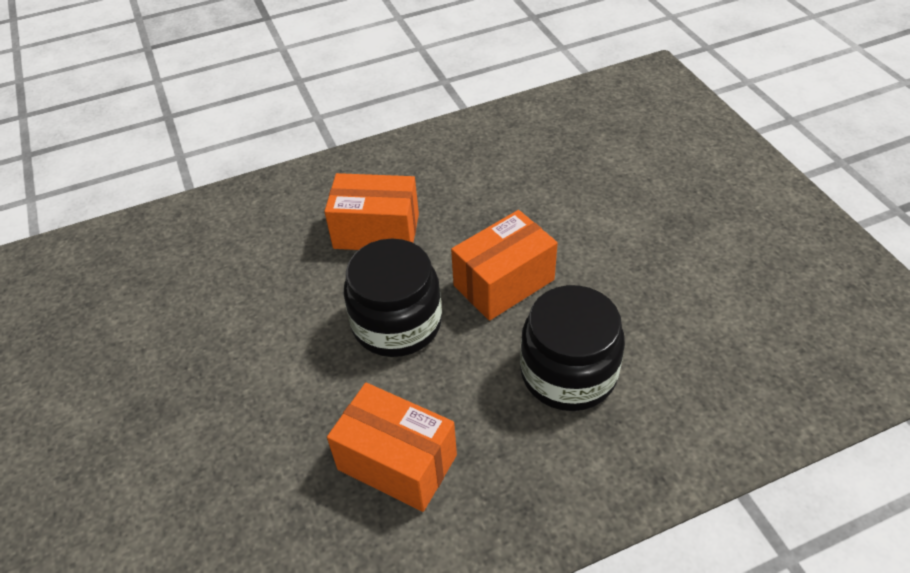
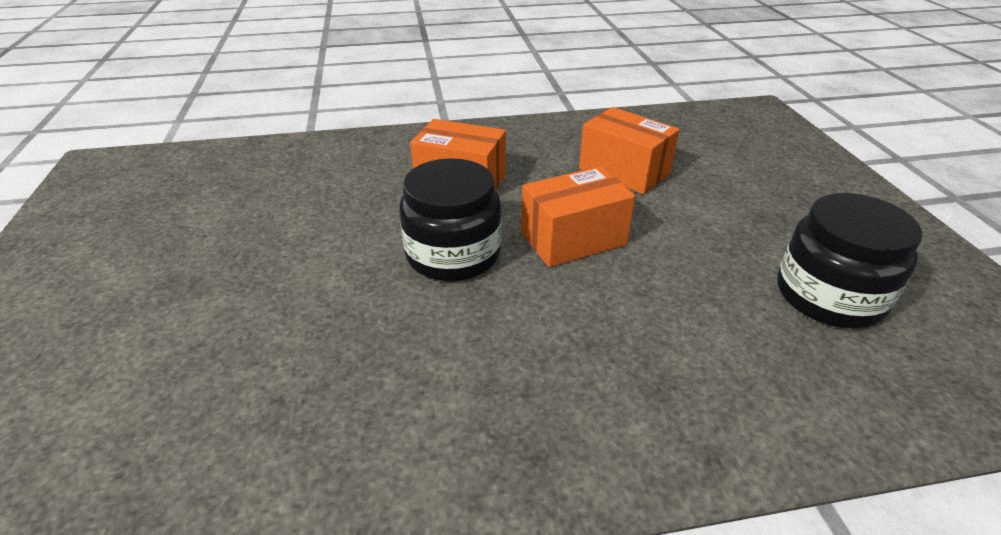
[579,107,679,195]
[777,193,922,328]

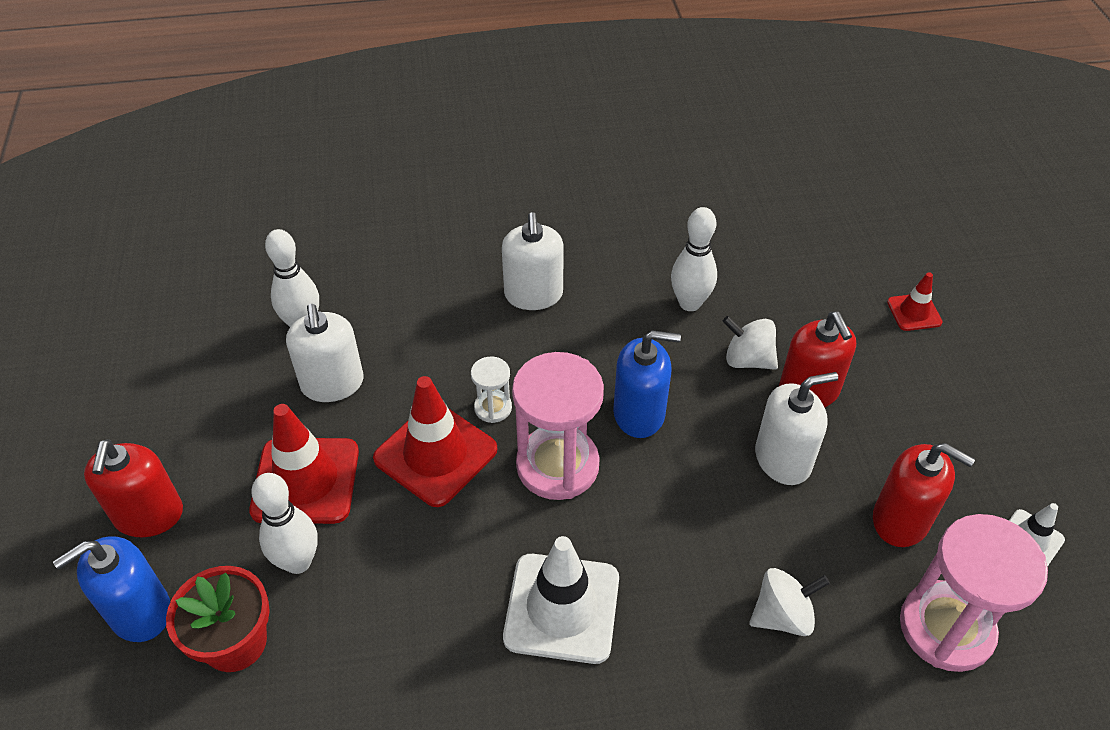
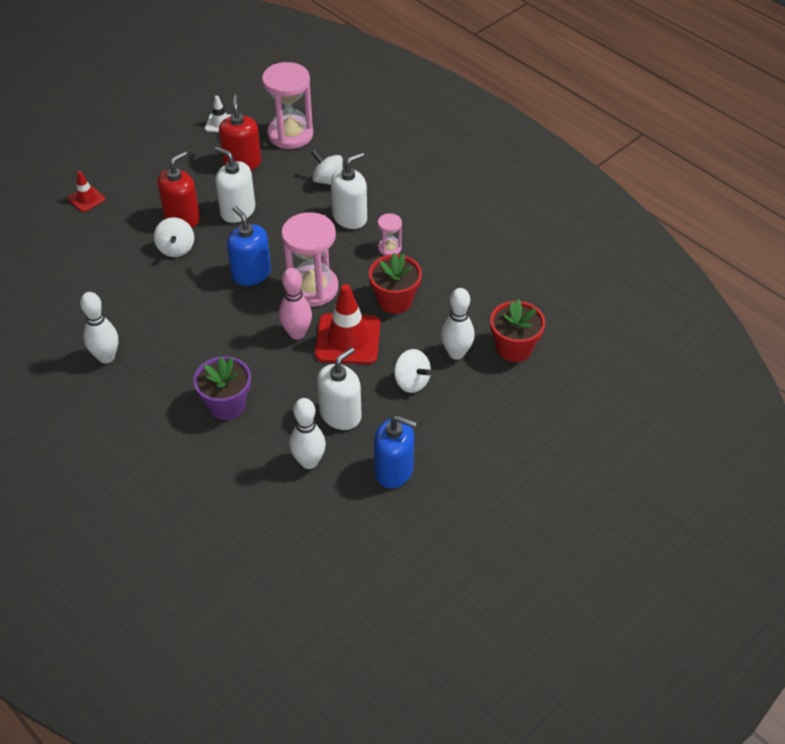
[374,415,417,488]
[84,439,183,537] (first image)
[394,349,431,393]
[279,268,312,340]
[331,152,367,229]
[378,213,402,256]
[80,292,118,364]
[193,356,251,420]
[369,253,422,314]

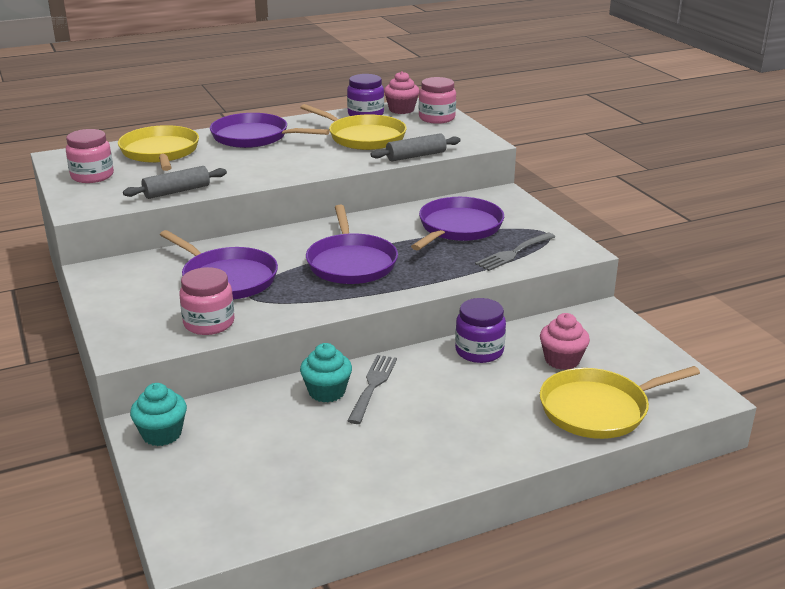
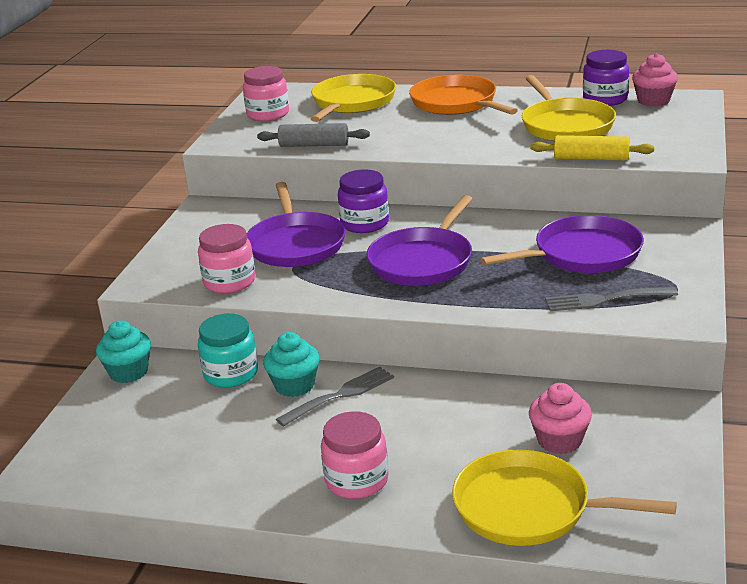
[409,75,518,115]
[531,135,654,161]
[321,411,388,499]
[338,169,389,233]
[198,314,258,388]

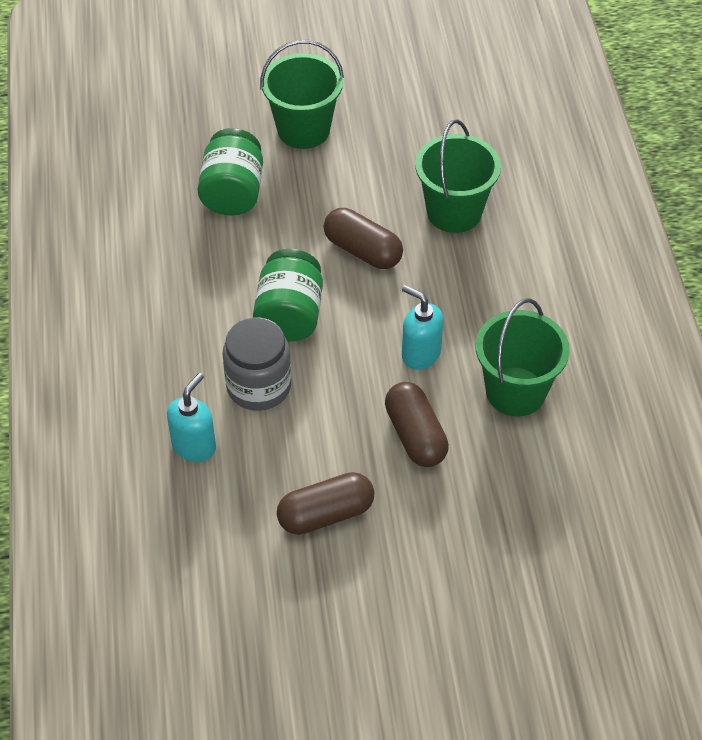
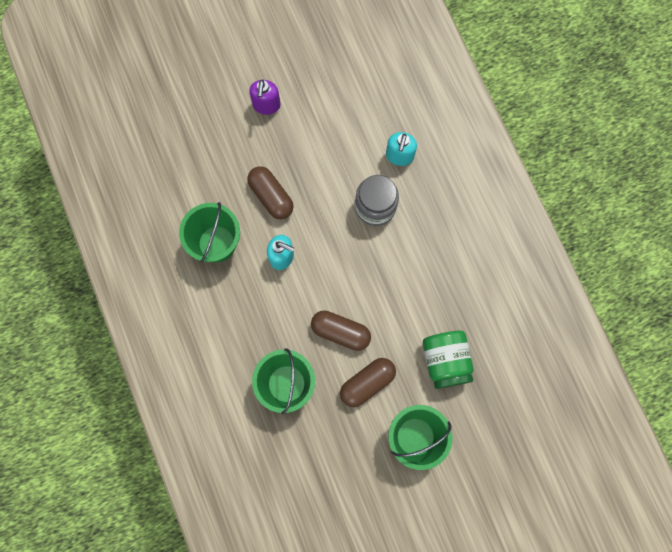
[253,249,323,342] (first image)
[340,358,396,407]
[249,80,281,115]

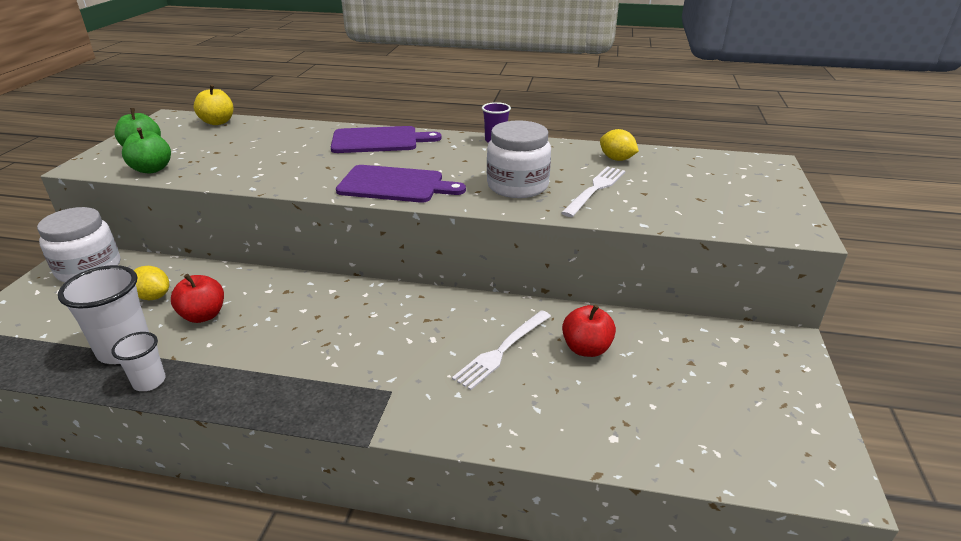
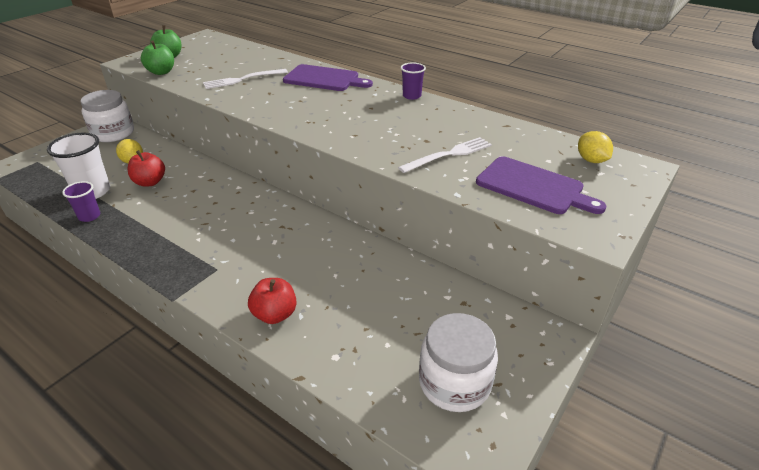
[62,181,100,222]
[193,85,233,125] (first image)
[476,156,606,214]
[203,69,288,89]
[419,313,498,412]
[248,278,297,324]
[578,131,613,163]

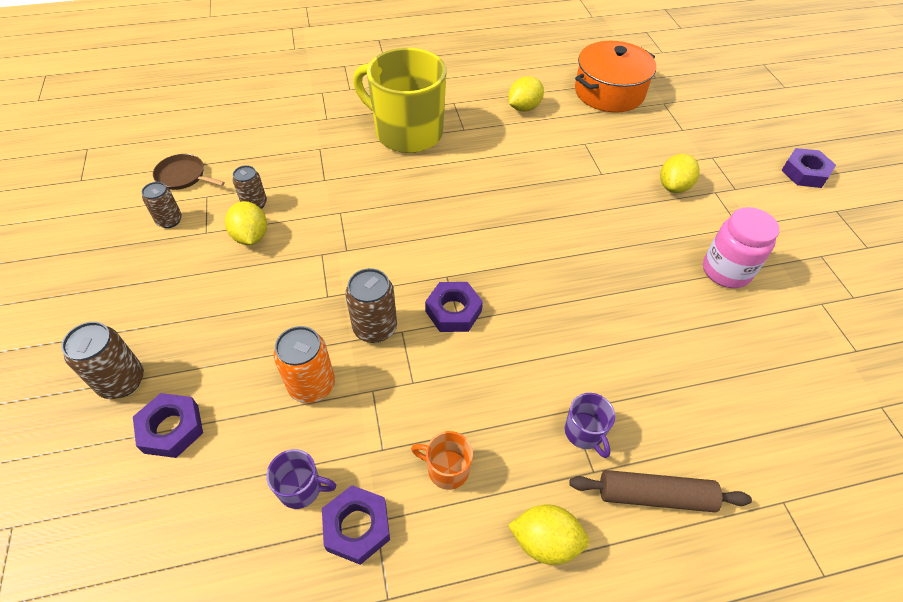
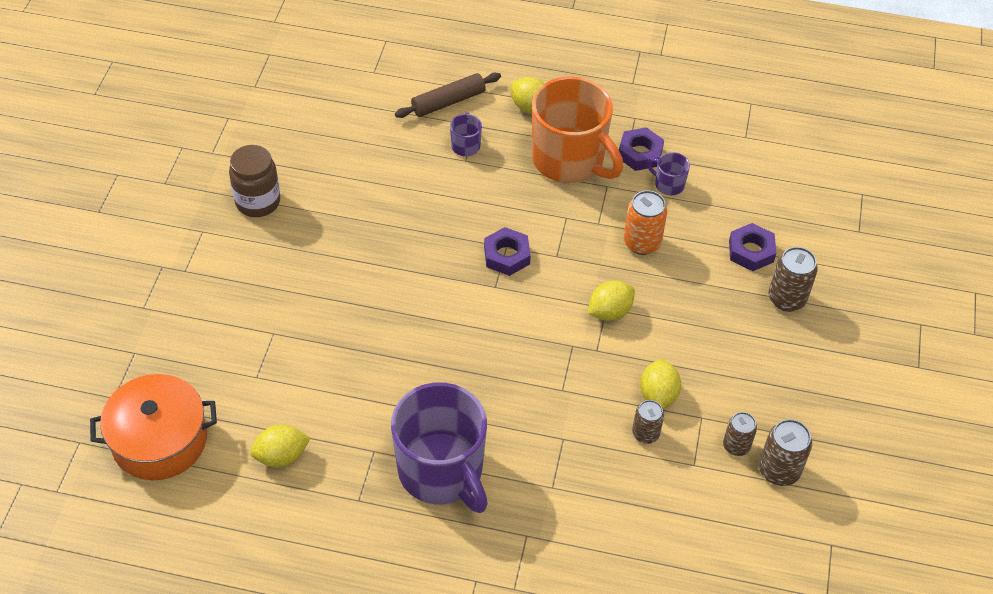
[153,154,225,190] (first image)
[759,419,812,486]
[391,382,488,513]
[532,77,623,183]
[395,73,501,118]
[588,280,635,321]
[229,145,280,217]
[781,148,836,188] (first image)

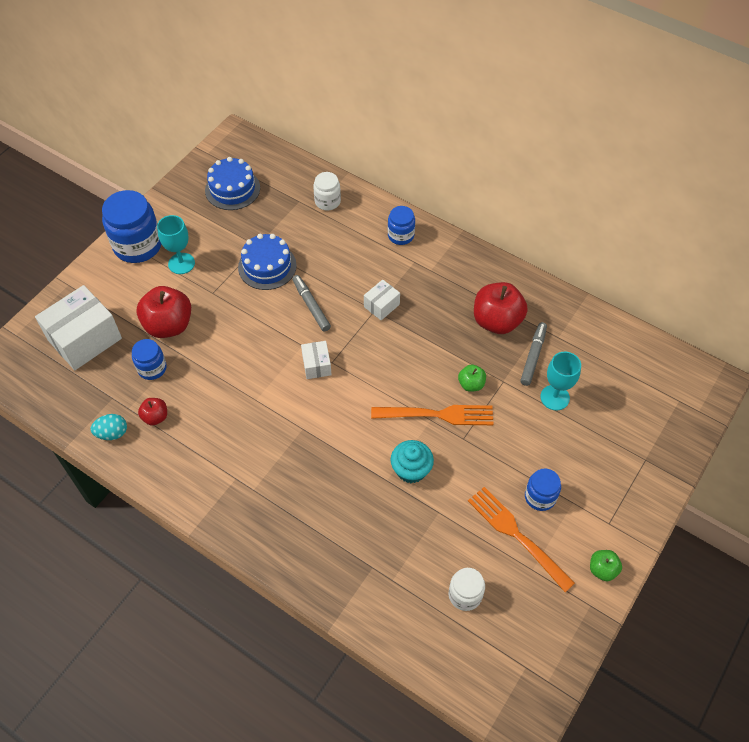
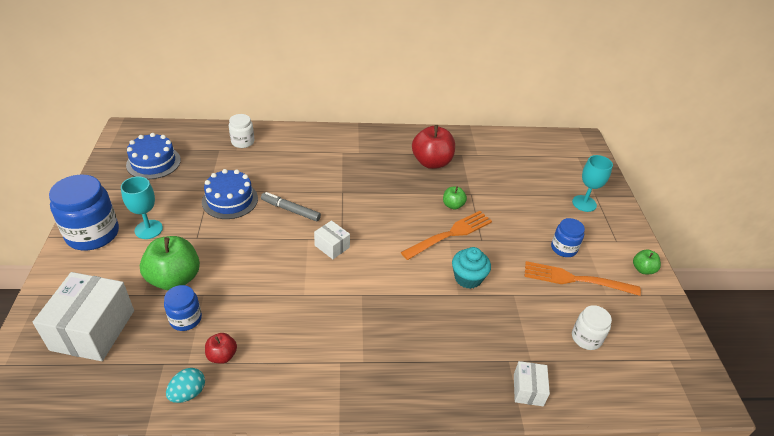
[140,236,200,290]
[514,361,550,406]
[388,206,415,245] (first image)
[520,322,547,386] (first image)
[572,155,613,212]

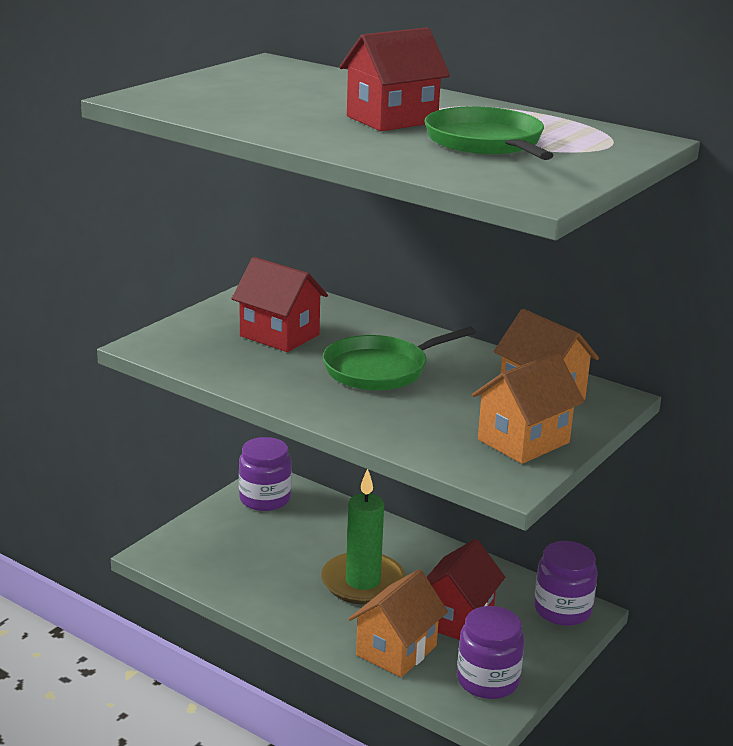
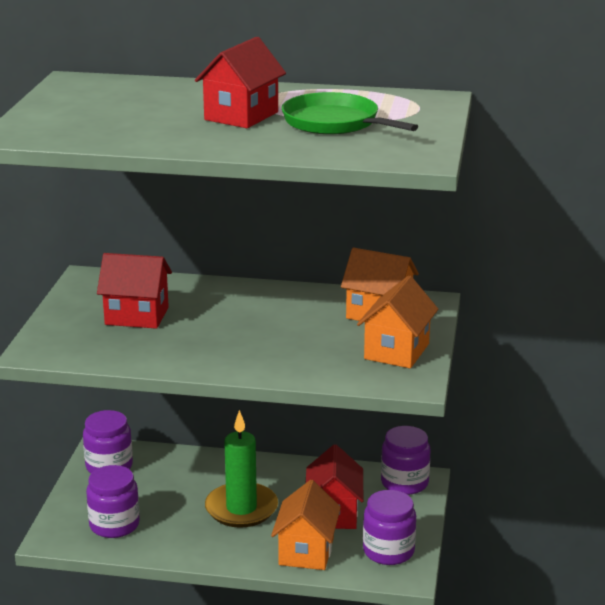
[323,327,476,390] (first image)
[86,465,140,538]

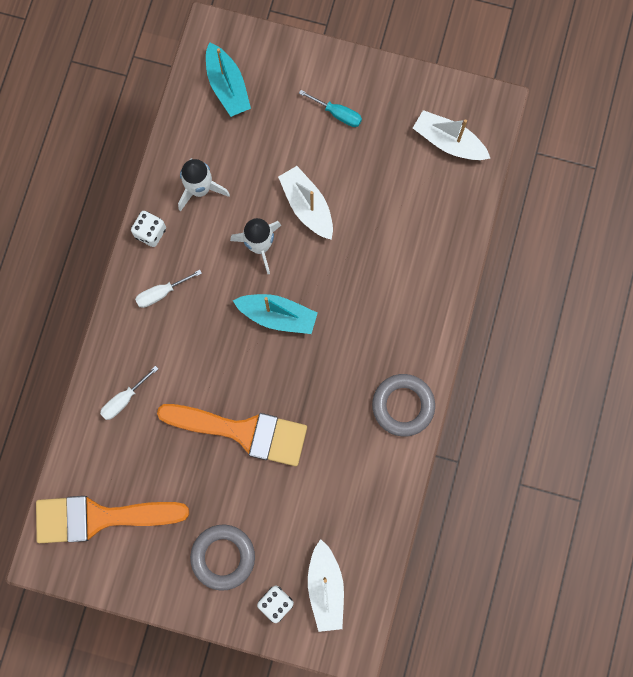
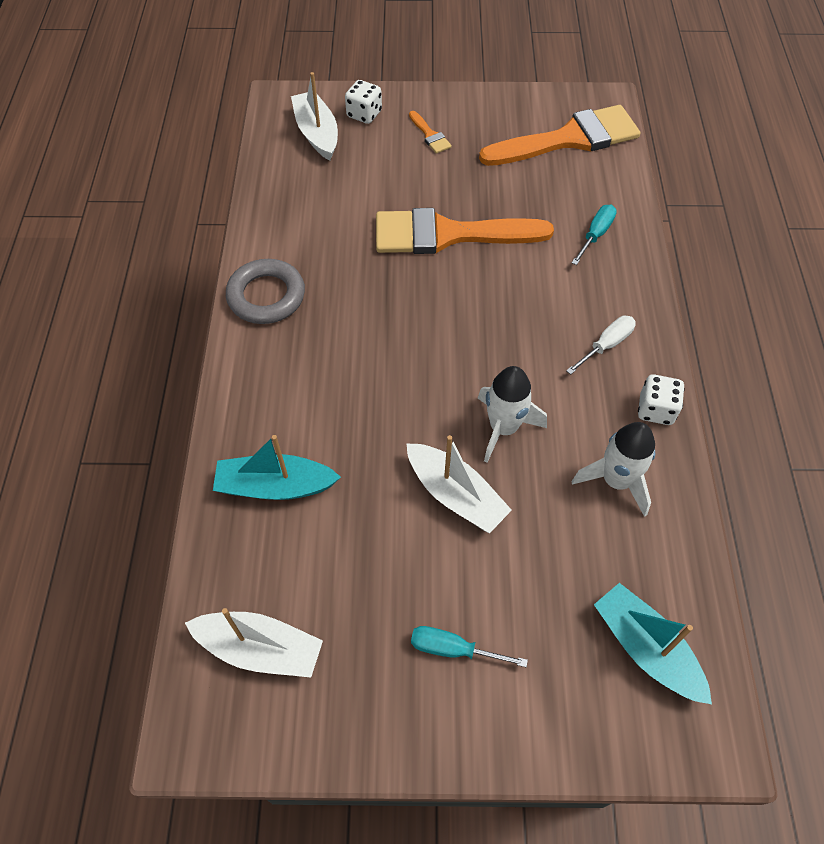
[572,205,617,265]
[409,111,452,154]
[213,435,341,500]

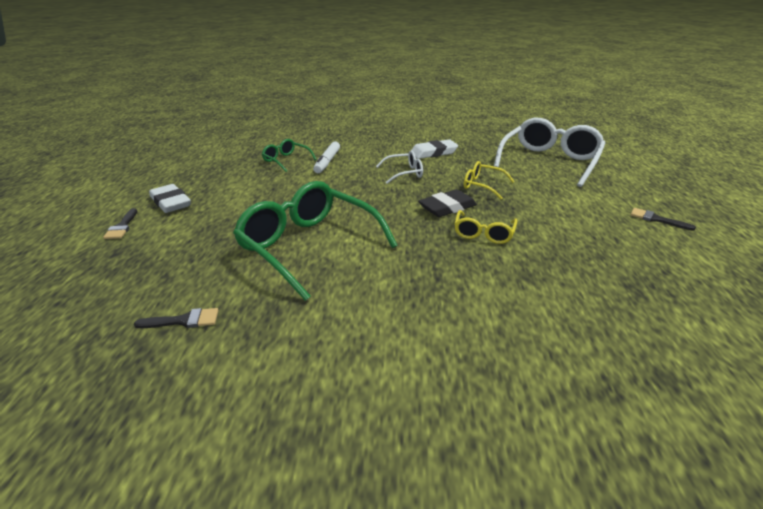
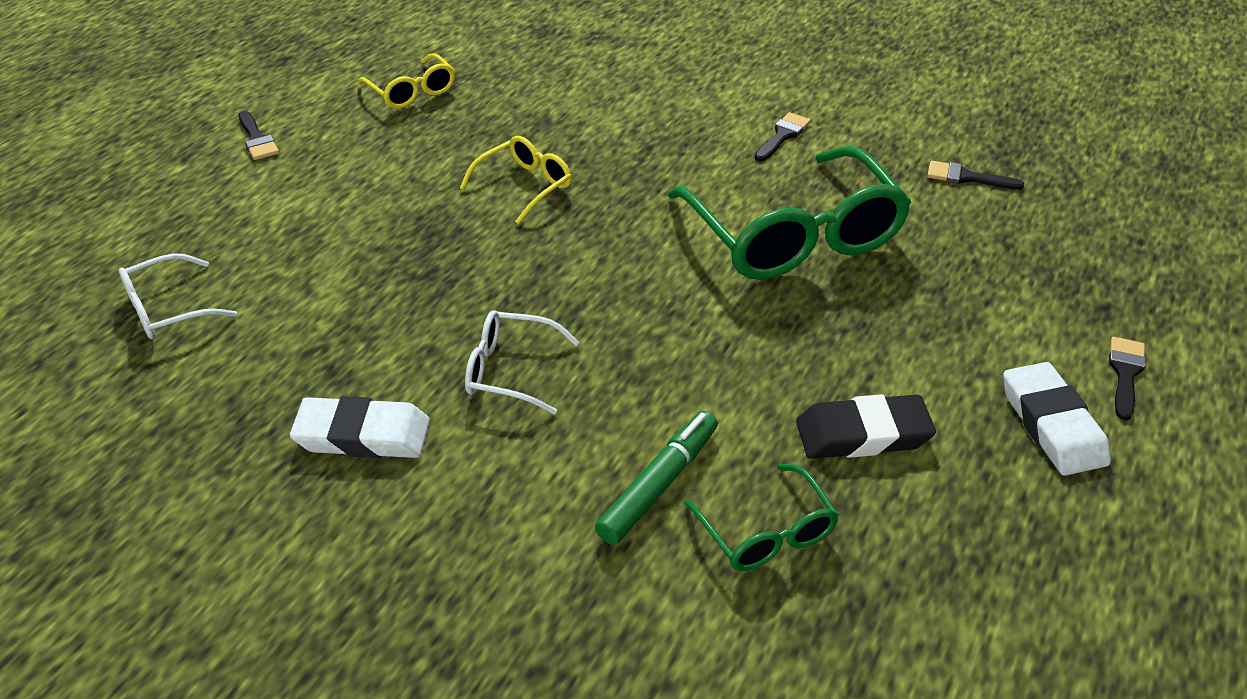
[595,411,718,545]
[796,394,936,459]
[358,53,455,109]
[119,253,237,339]
[754,112,811,162]

